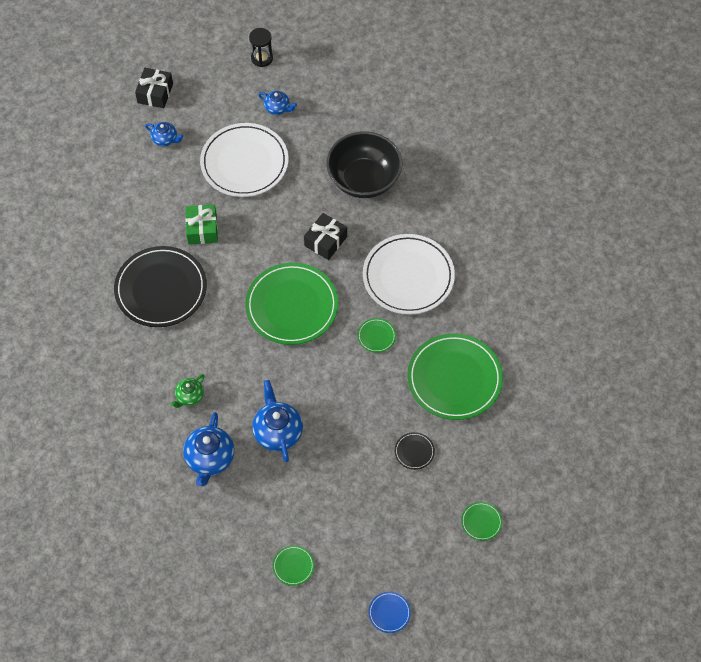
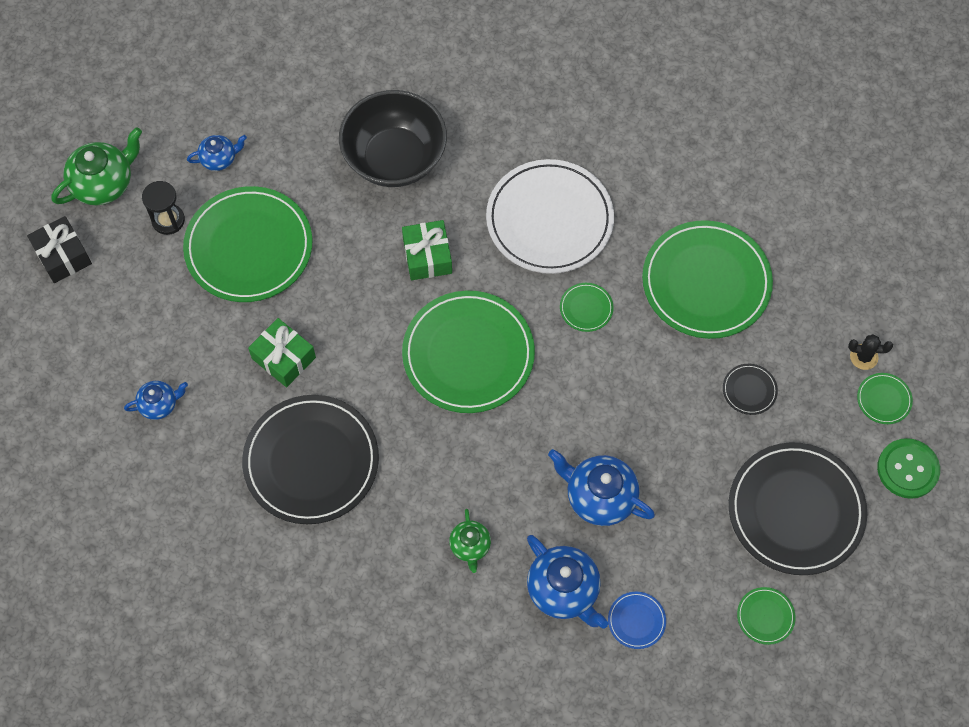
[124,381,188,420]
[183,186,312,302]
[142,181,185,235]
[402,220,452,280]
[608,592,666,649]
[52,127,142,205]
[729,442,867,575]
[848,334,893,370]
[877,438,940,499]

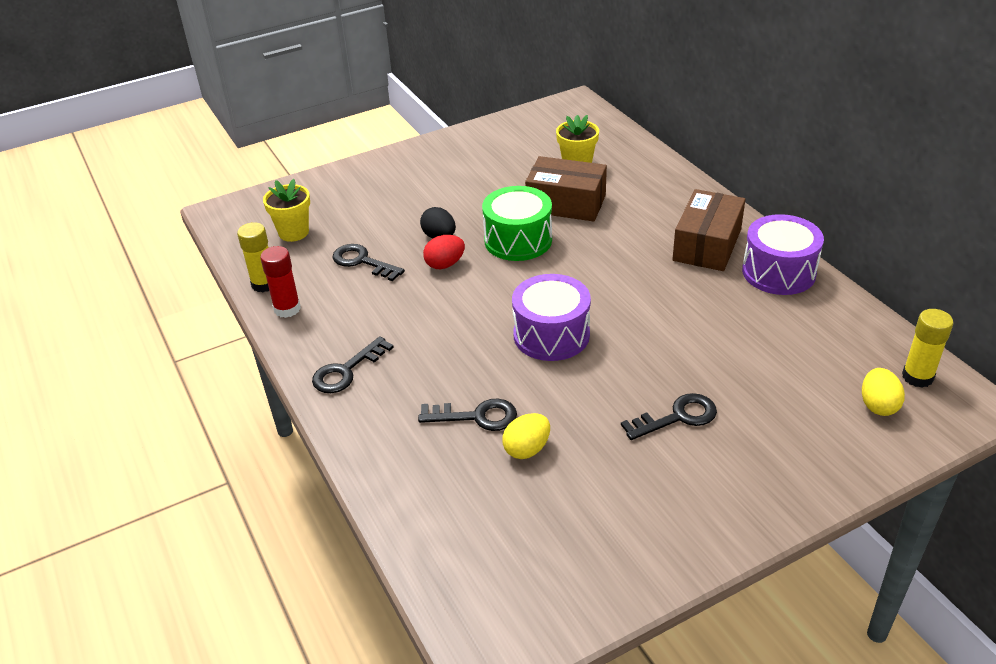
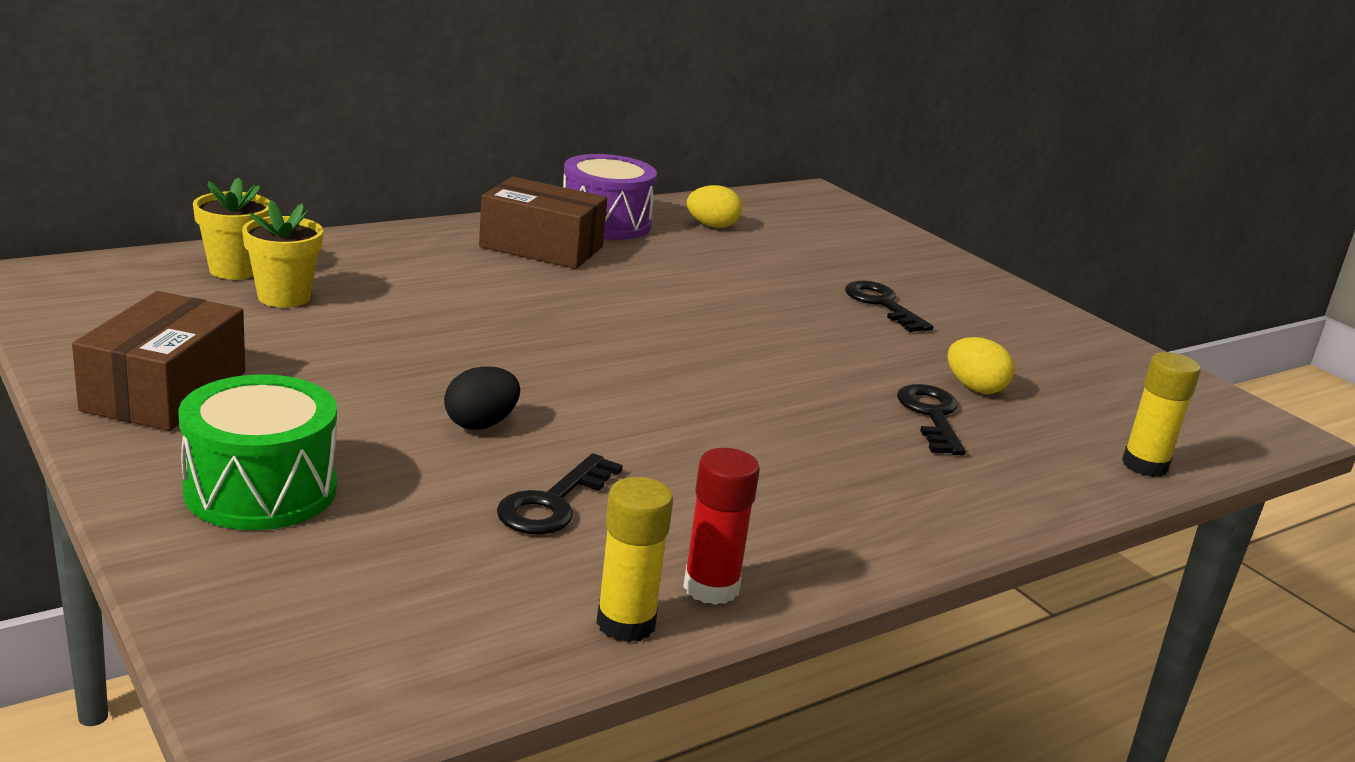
[193,177,270,280]
[312,336,394,393] (first image)
[423,235,465,269] (first image)
[178,374,337,530]
[512,274,591,361] (first image)
[72,291,245,431]
[687,185,742,228]
[1122,352,1201,477]

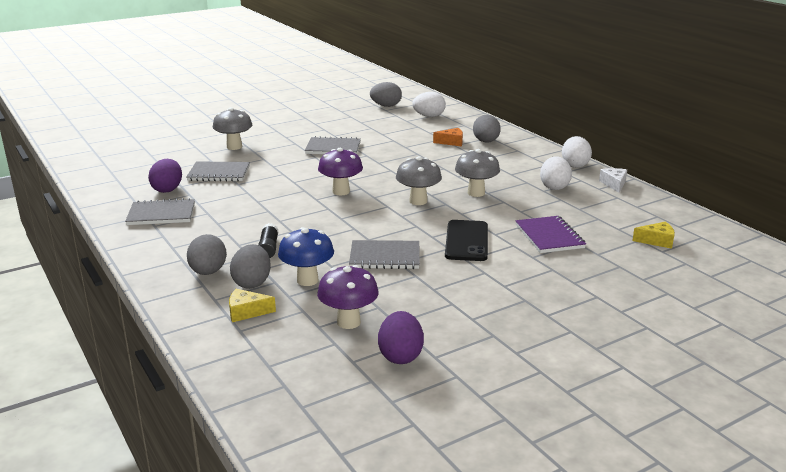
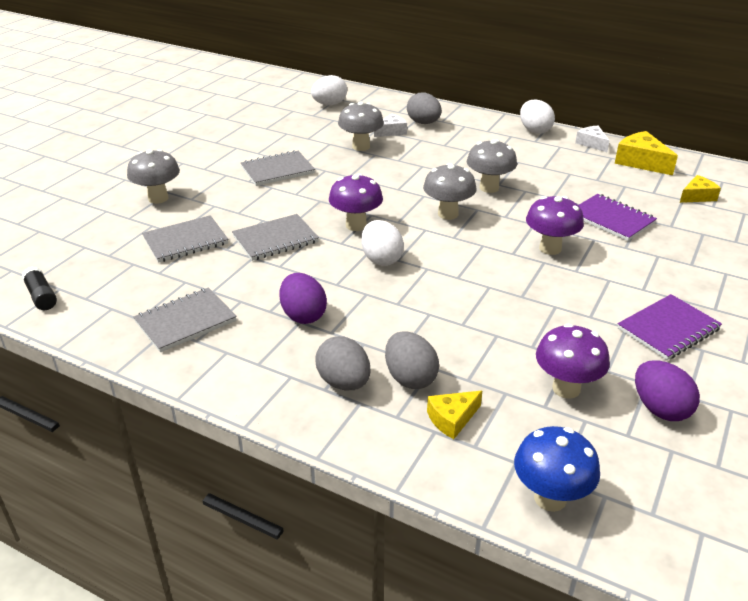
[280,273,327,324]
[22,266,57,310]
[514,426,600,512]
[232,214,319,261]
[370,82,402,107] (first image)
[374,114,407,137]
[526,196,584,255]
[361,220,404,266]
[338,102,384,151]
[615,131,678,175]
[617,294,722,360]

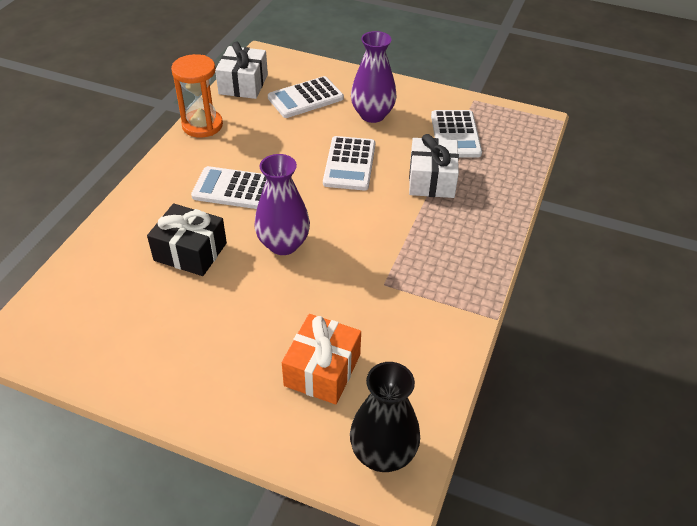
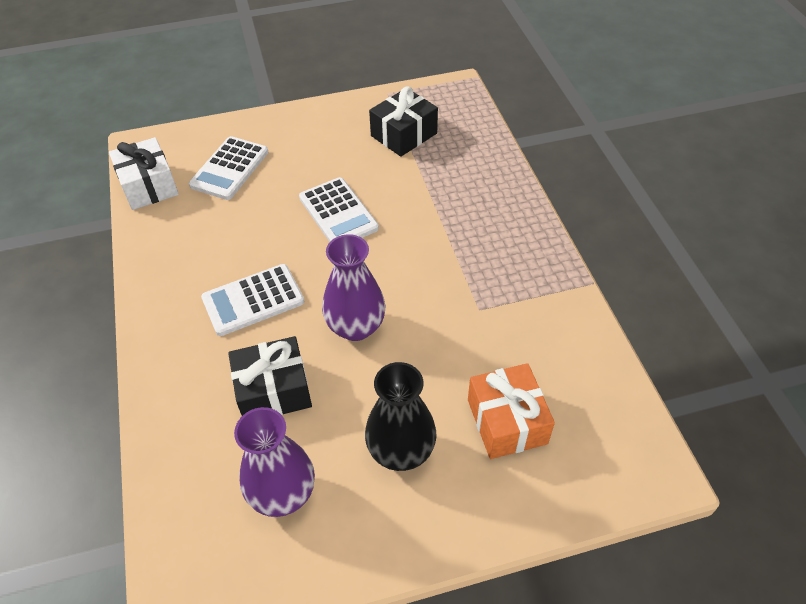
[171,54,223,138] (first image)
[365,362,437,471]
[234,407,315,517]
[409,134,459,198] (first image)
[369,87,438,157]

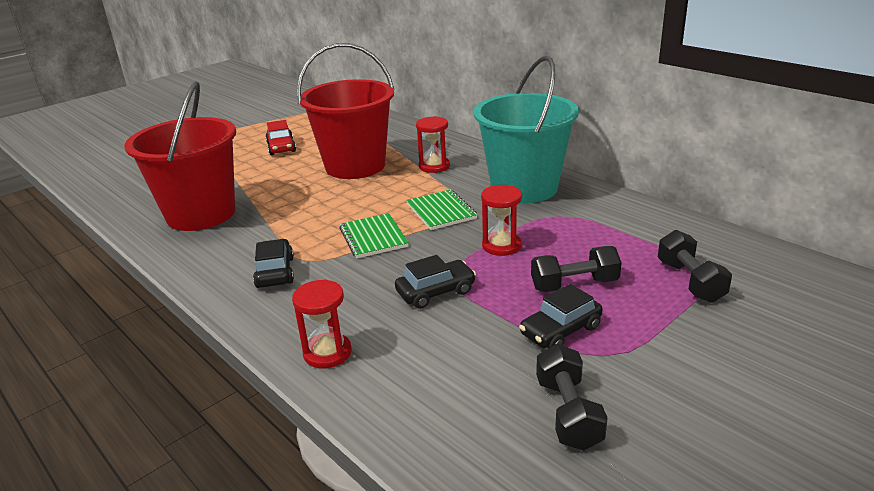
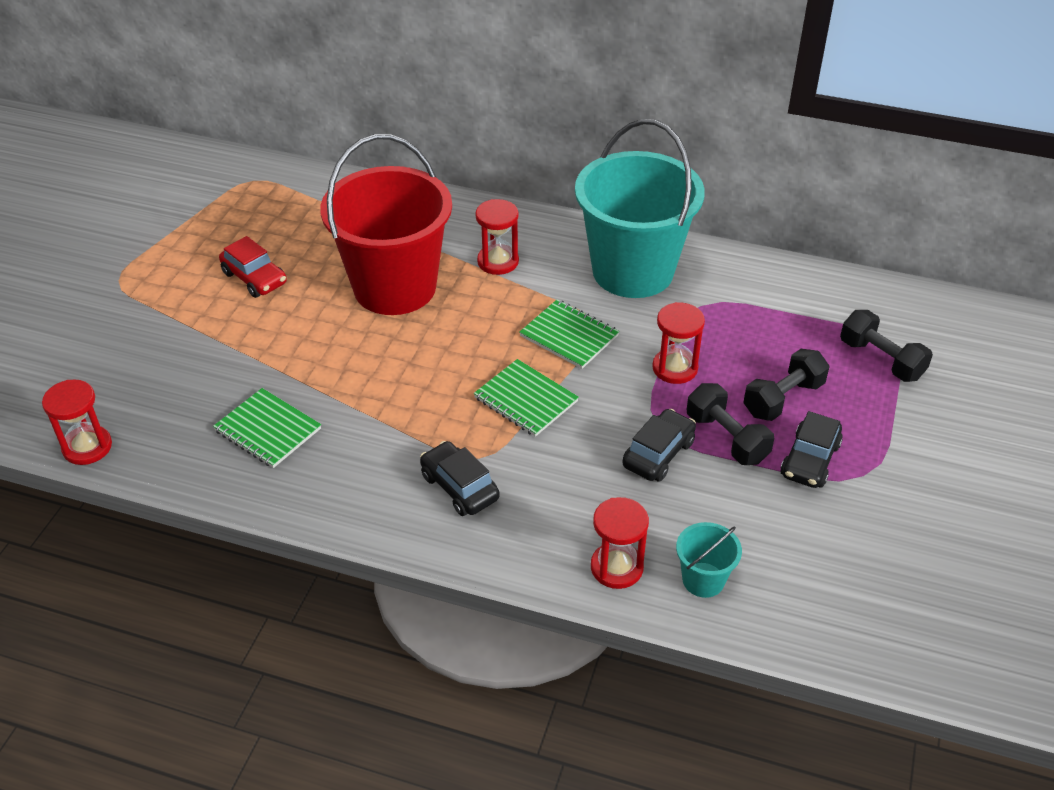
[213,388,321,468]
[687,383,774,465]
[42,379,112,465]
[676,522,742,598]

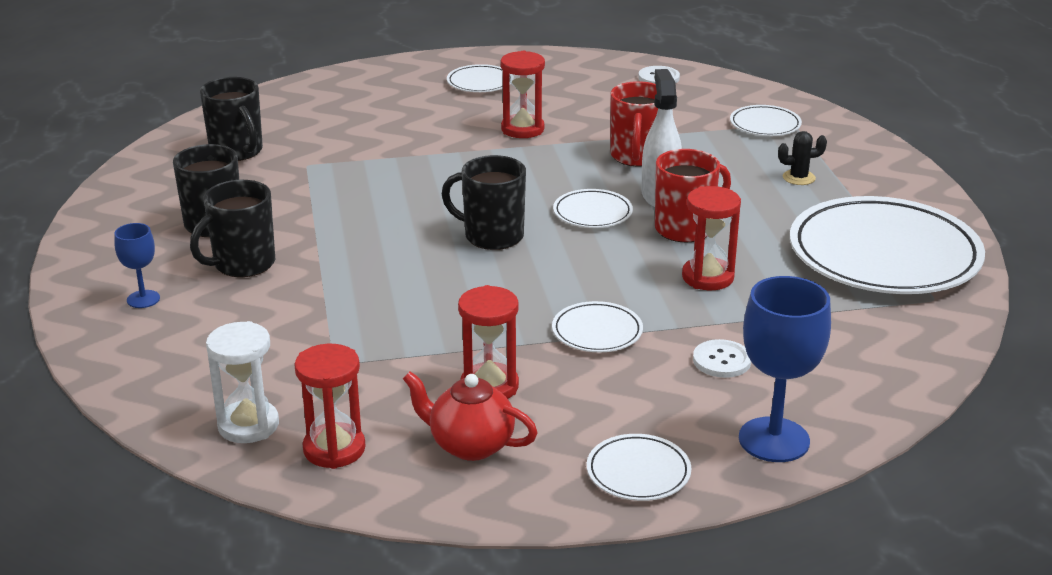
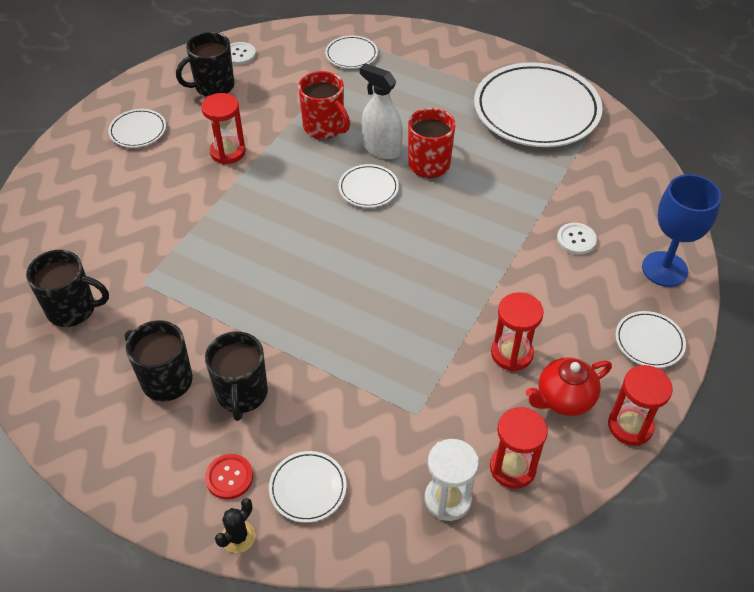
[205,454,253,499]
[176,32,235,97]
[269,451,347,523]
[608,365,673,446]
[215,498,255,553]

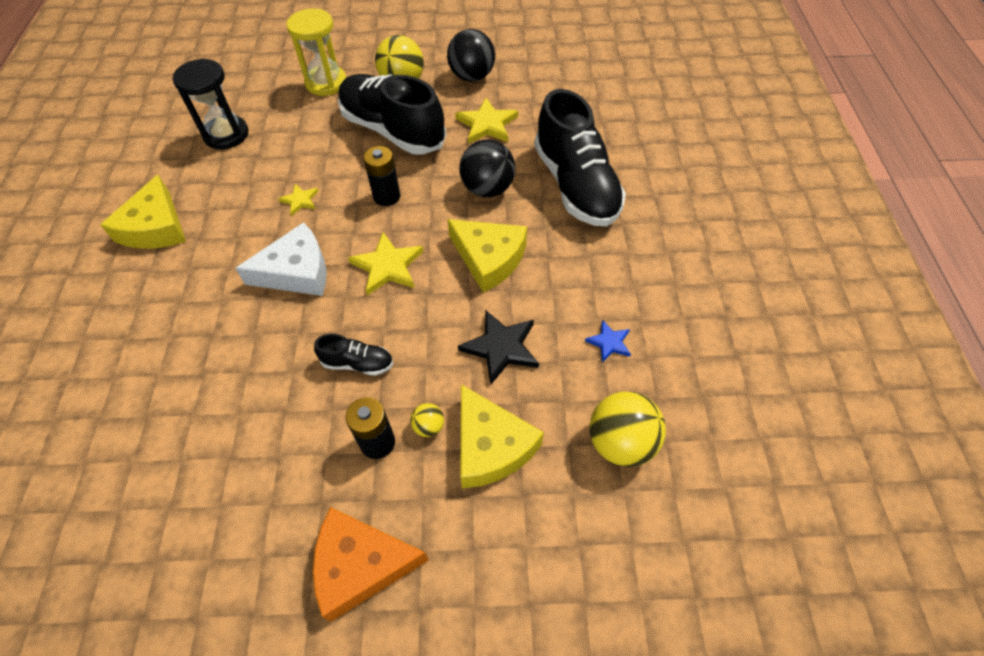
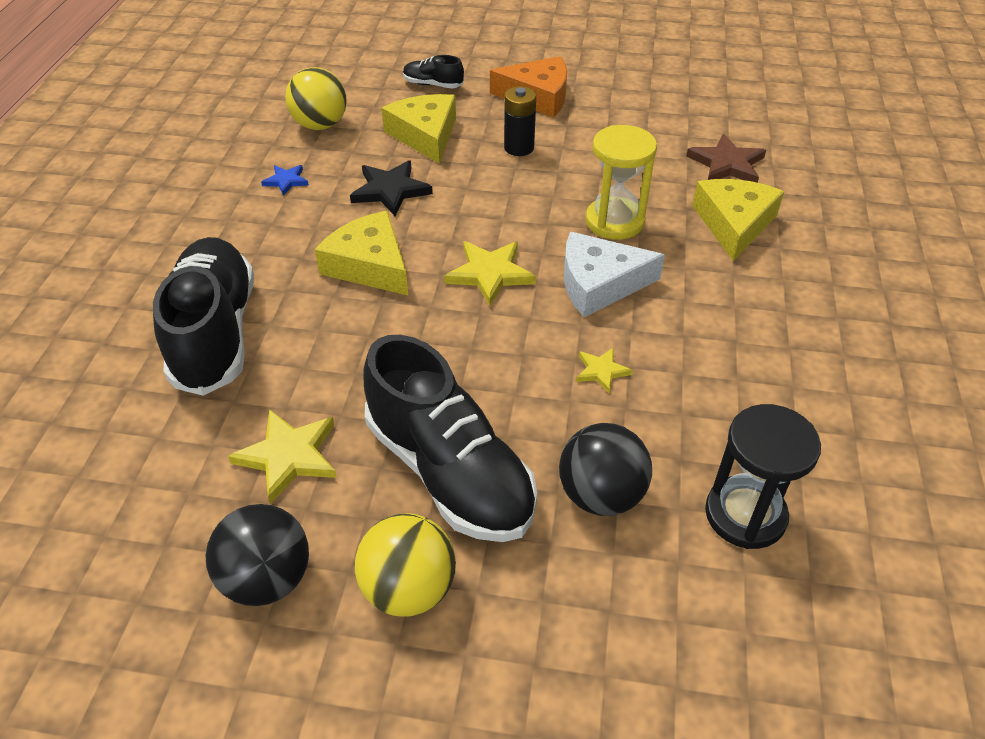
[692,179,784,261]
[586,125,657,240]
[403,55,464,88]
[363,146,400,206] (first image)
[410,403,444,437] (first image)
[559,423,652,516]
[686,134,766,183]

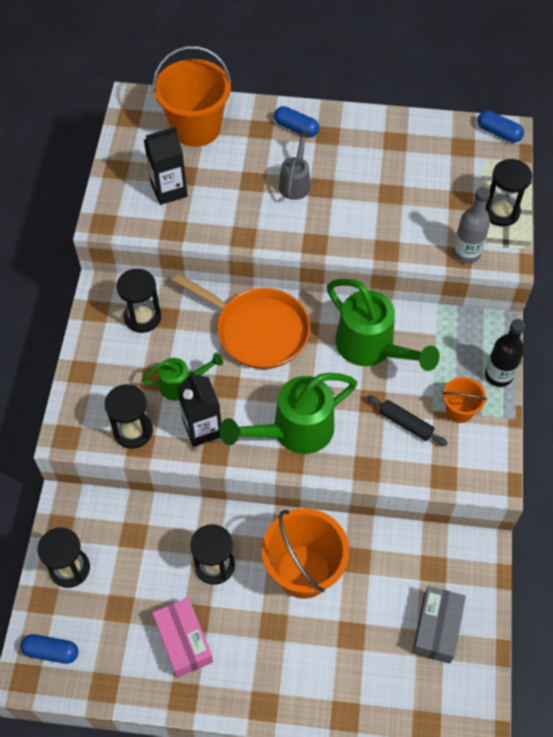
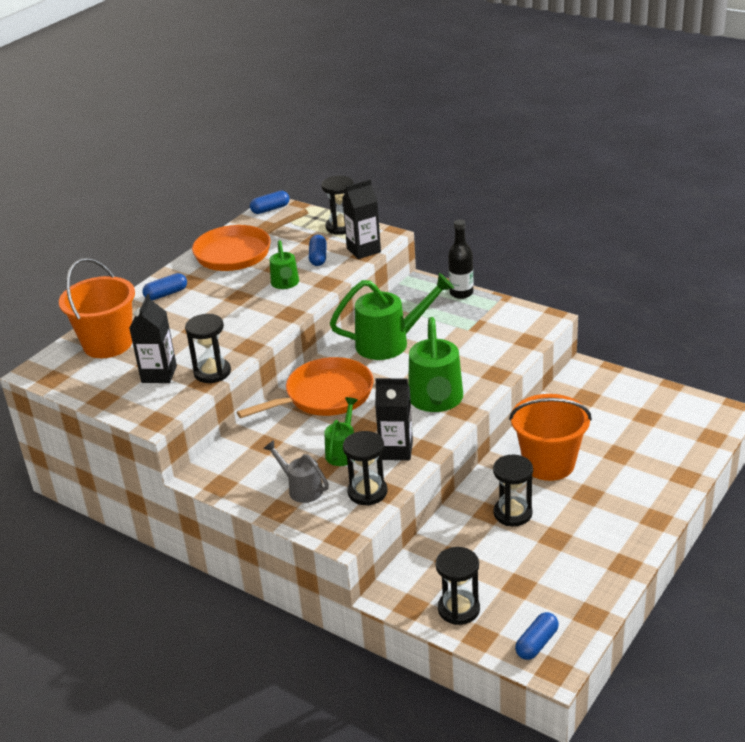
[185,314,231,383]
[152,597,213,678] (first image)
[263,440,329,503]
[367,395,448,446] (first image)
[412,586,466,664] (first image)
[442,377,487,423] (first image)
[342,179,381,259]
[192,209,309,271]
[270,240,299,289]
[309,235,327,266]

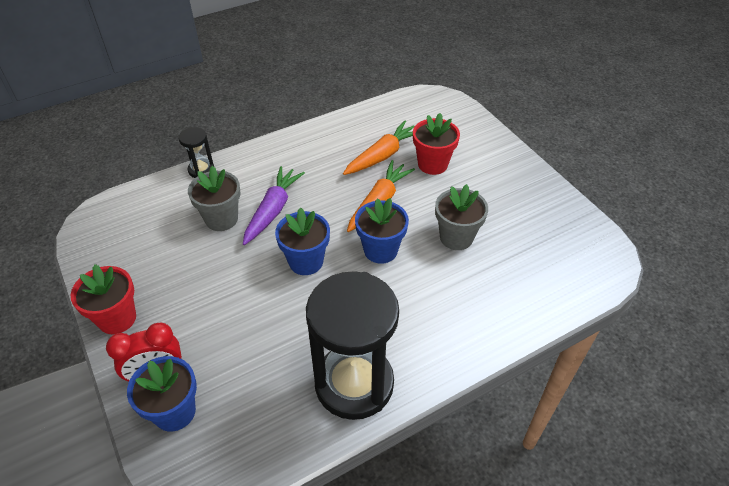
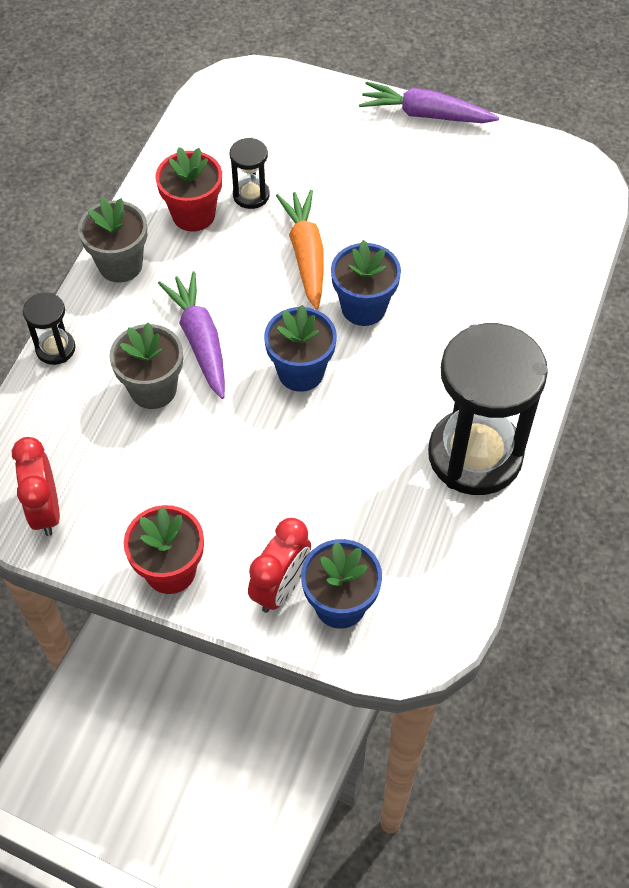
[230,138,269,209]
[155,147,222,232]
[78,197,147,283]
[12,437,60,536]
[359,81,499,123]

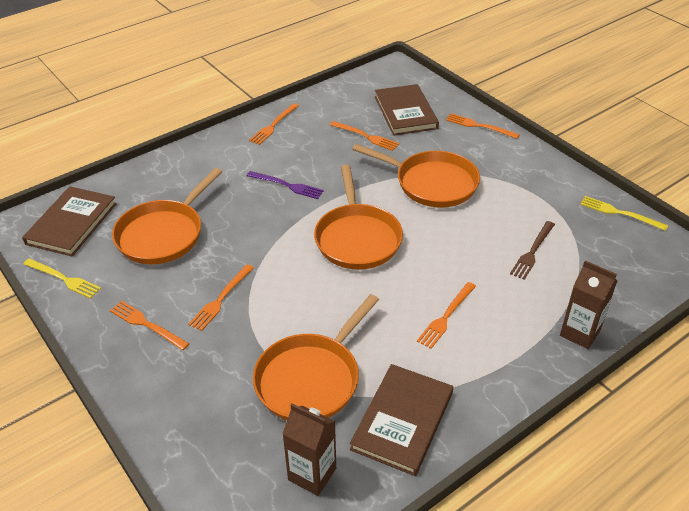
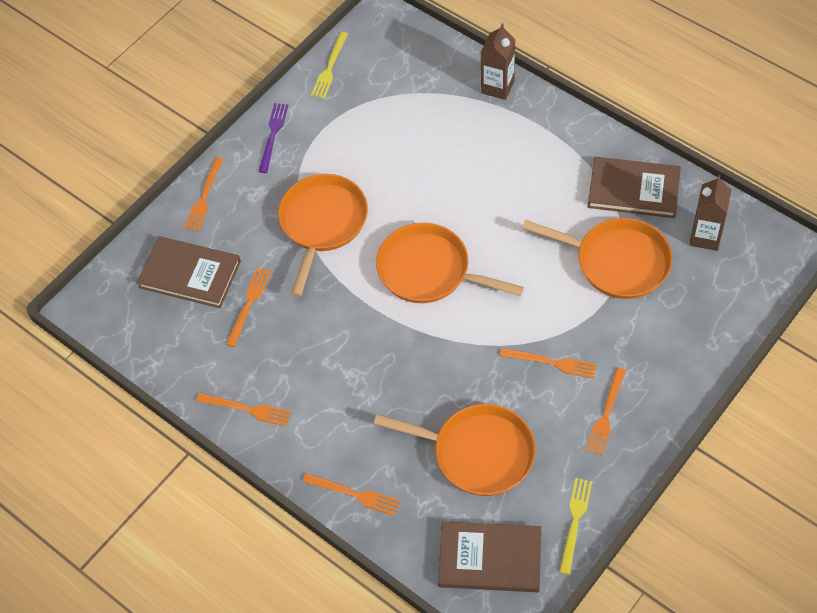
[259,103,289,173]
[376,223,524,303]
[137,236,241,308]
[302,473,400,516]
[510,221,555,280] (first image)

